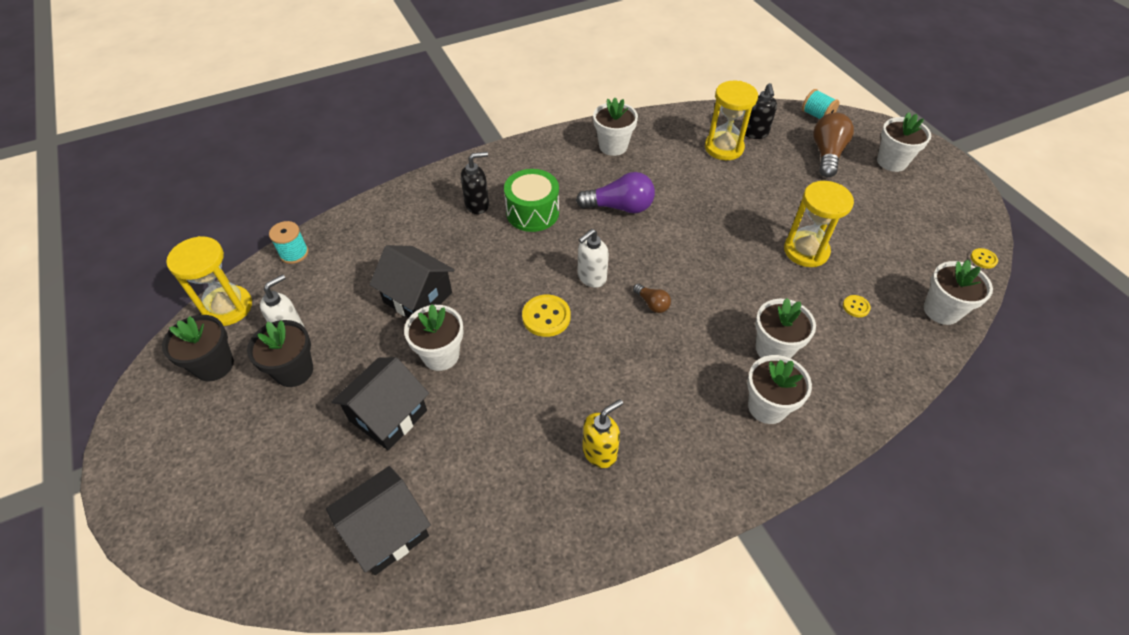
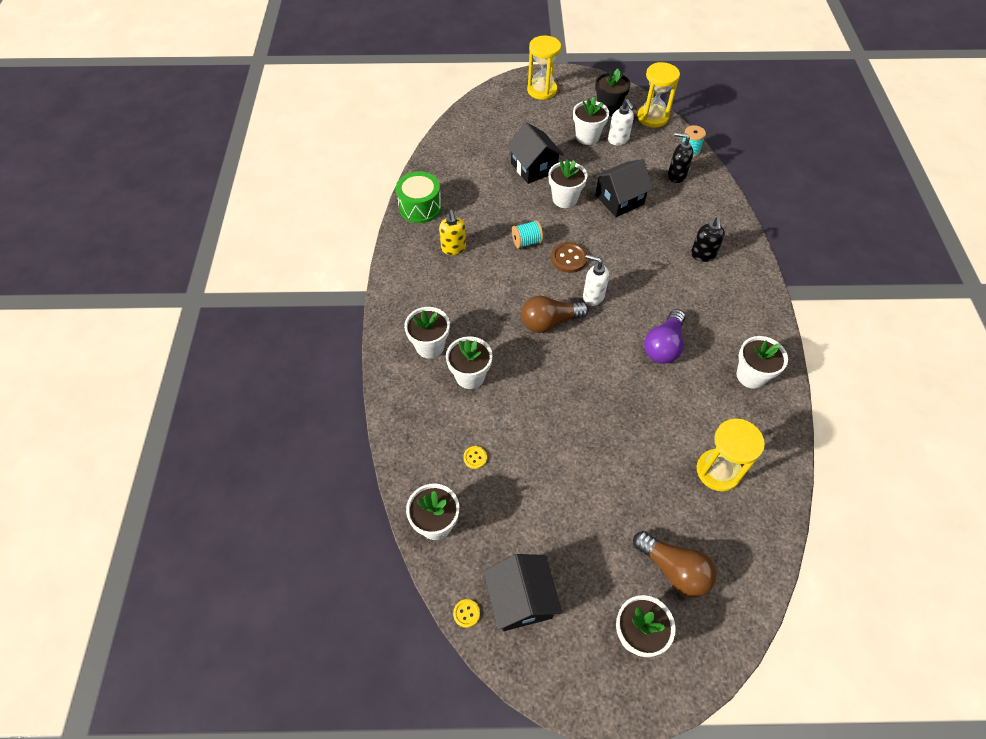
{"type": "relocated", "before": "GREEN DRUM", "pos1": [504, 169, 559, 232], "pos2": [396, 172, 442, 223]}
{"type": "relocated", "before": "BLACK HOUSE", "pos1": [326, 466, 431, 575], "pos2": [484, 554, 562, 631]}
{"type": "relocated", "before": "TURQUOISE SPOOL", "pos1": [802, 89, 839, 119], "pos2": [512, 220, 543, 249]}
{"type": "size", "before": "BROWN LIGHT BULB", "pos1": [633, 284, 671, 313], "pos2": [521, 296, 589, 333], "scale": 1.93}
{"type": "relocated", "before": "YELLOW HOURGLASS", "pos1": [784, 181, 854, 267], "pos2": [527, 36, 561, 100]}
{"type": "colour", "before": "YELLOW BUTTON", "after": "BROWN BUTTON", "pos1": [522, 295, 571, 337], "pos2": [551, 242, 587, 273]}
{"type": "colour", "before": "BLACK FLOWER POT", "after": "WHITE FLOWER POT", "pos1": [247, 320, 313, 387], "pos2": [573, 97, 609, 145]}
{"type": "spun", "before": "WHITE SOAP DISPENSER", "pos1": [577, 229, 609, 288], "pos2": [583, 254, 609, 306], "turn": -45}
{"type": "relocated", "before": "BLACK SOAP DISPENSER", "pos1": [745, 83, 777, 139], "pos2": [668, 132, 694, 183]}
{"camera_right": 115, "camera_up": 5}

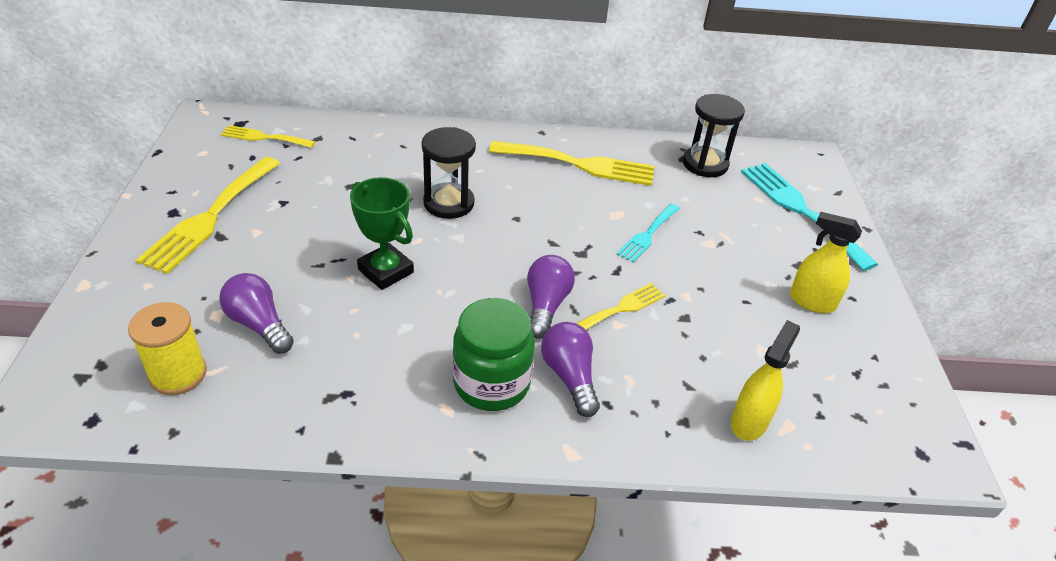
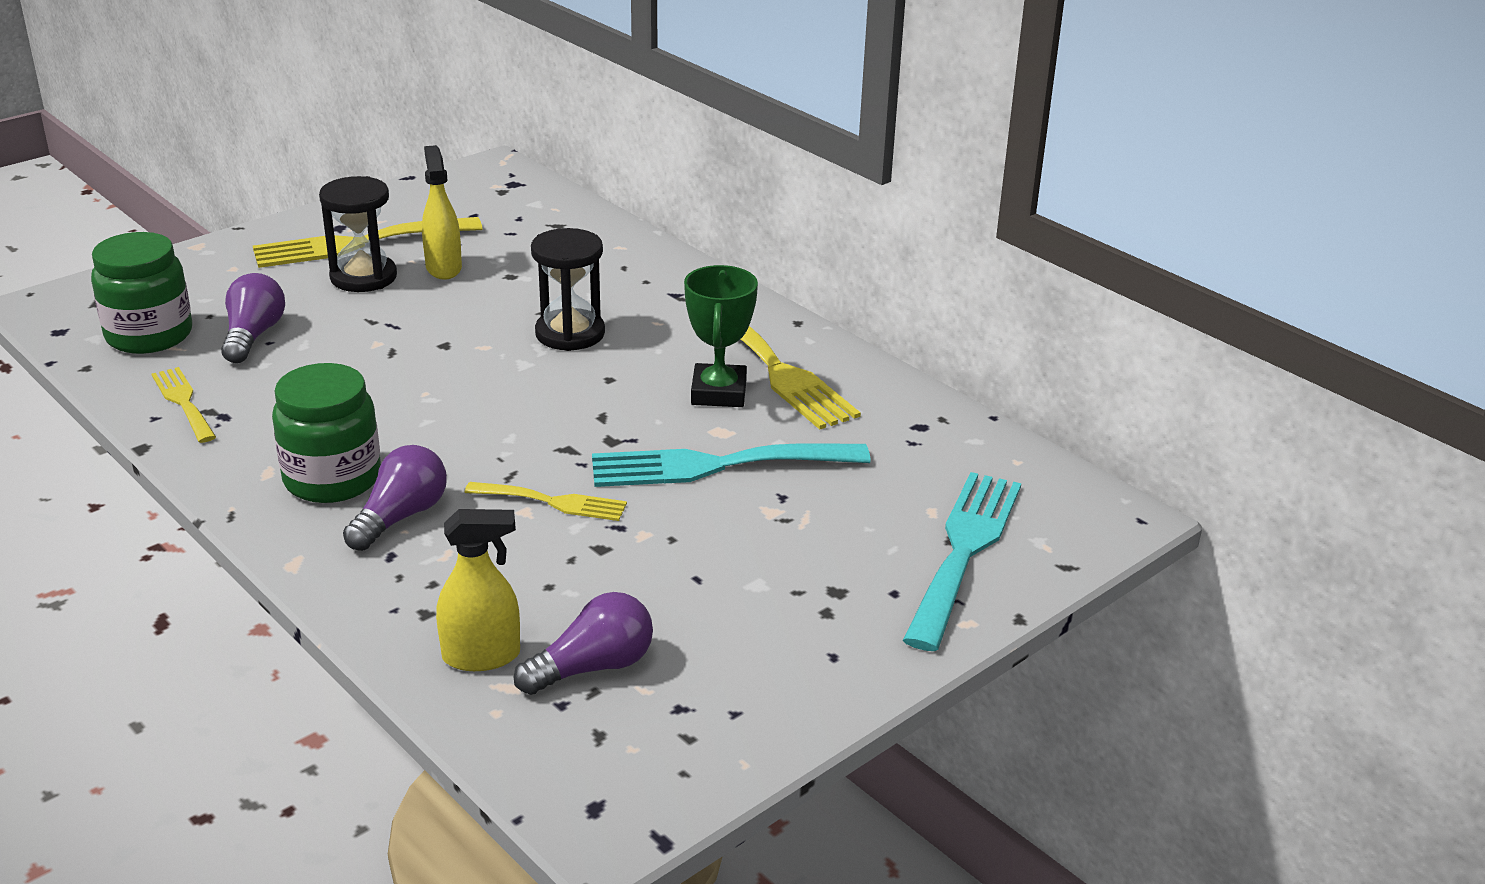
{"type": "exchanged", "before": "YELLOW SPOOL", "after": "GREEN JAR", "pos1": [128, 302, 207, 395], "pos2": [91, 232, 192, 354]}
{"type": "relocated", "before": "YELLOW FORK", "pos1": [221, 125, 315, 148], "pos2": [152, 367, 216, 443]}
{"type": "relocated", "before": "BLACK HOURGLASS", "pos1": [683, 94, 745, 177], "pos2": [319, 176, 397, 292]}
{"type": "relocated", "before": "YELLOW SPRAY BOTTLE", "pos1": [790, 212, 862, 313], "pos2": [422, 145, 462, 280]}
{"type": "relocated", "before": "PURPLE LIGHT BULB", "pos1": [527, 255, 575, 339], "pos2": [514, 592, 653, 695]}
{"type": "size", "before": "TURQUOISE FORK", "pos1": [617, 204, 680, 263], "pos2": [592, 443, 870, 487], "scale": 1.77}
{"type": "relocated", "before": "GREEN TROPHY", "pos1": [350, 177, 414, 290], "pos2": [684, 265, 758, 407]}
{"camera_right": 50, "camera_up": -10}

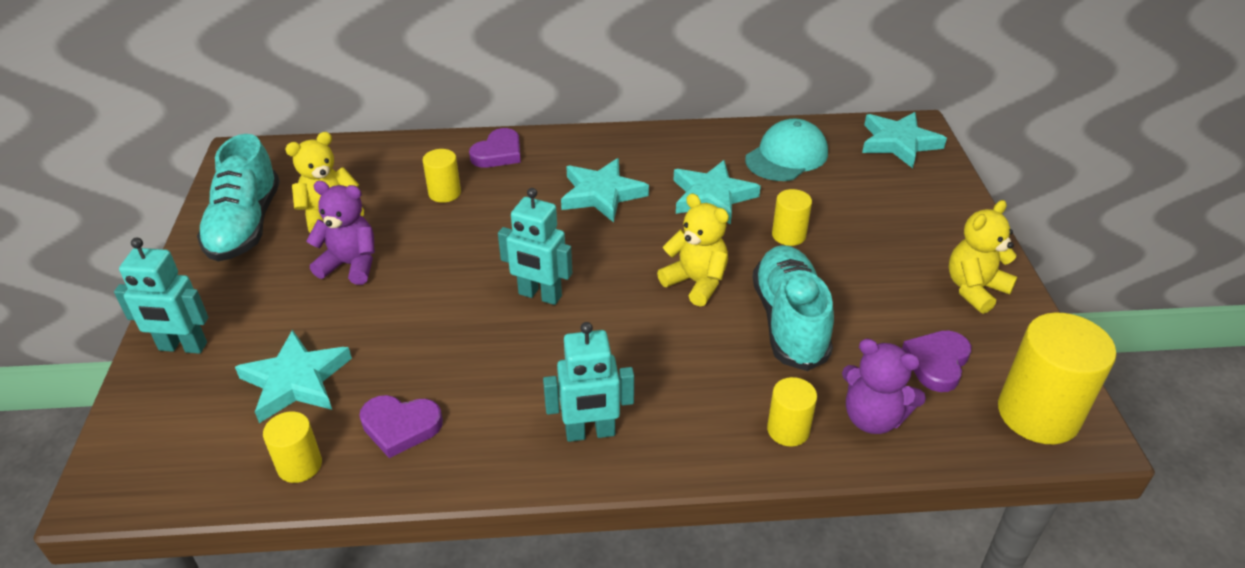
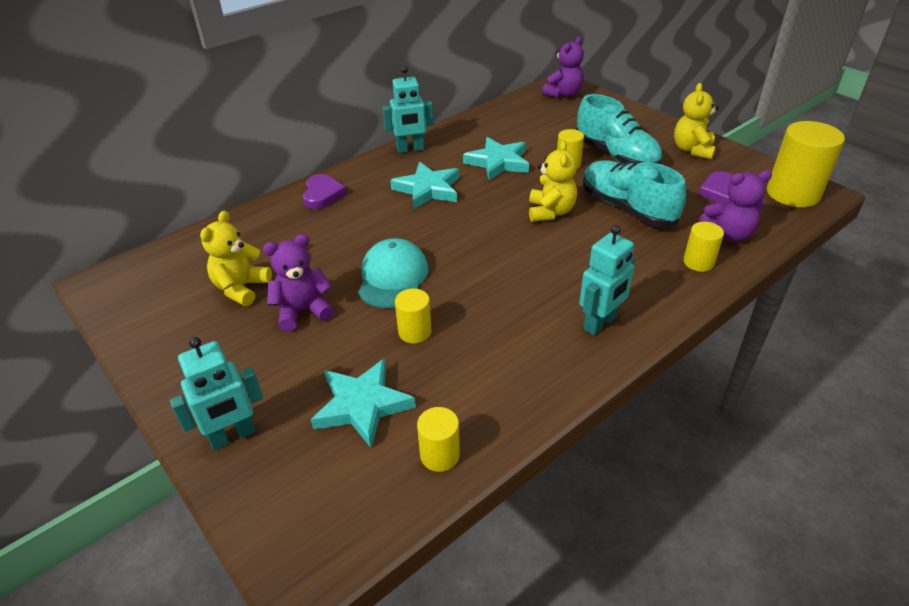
{"type": "relocated", "before": "TURQUOISE CAP", "pos1": [745, 119, 828, 181], "pos2": [358, 238, 428, 308]}
{"type": "relocated", "before": "TURQUOISE ROBOT", "pos1": [498, 188, 572, 305], "pos2": [383, 66, 433, 153]}
{"type": "relocated", "before": "YELLOW CYLINDER", "pos1": [423, 149, 461, 203], "pos2": [395, 288, 432, 343]}
{"type": "spun", "before": "YELLOW TEDDY BEAR", "pos1": [657, 194, 729, 306], "pos2": [529, 140, 577, 222], "turn": 90}
{"type": "exchanged", "before": "TURQUOISE STAR", "after": "PURPLE TEDDY BEAR", "pos1": [862, 112, 947, 168], "pos2": [542, 36, 584, 98]}
{"type": "relocated", "before": "TURQUOISE SHOE", "pos1": [197, 134, 280, 262], "pos2": [576, 94, 662, 164]}
{"type": "missing", "before": "PURPLE HEART", "pos1": [360, 395, 443, 458]}
{"camera_right": -35, "camera_up": 0}

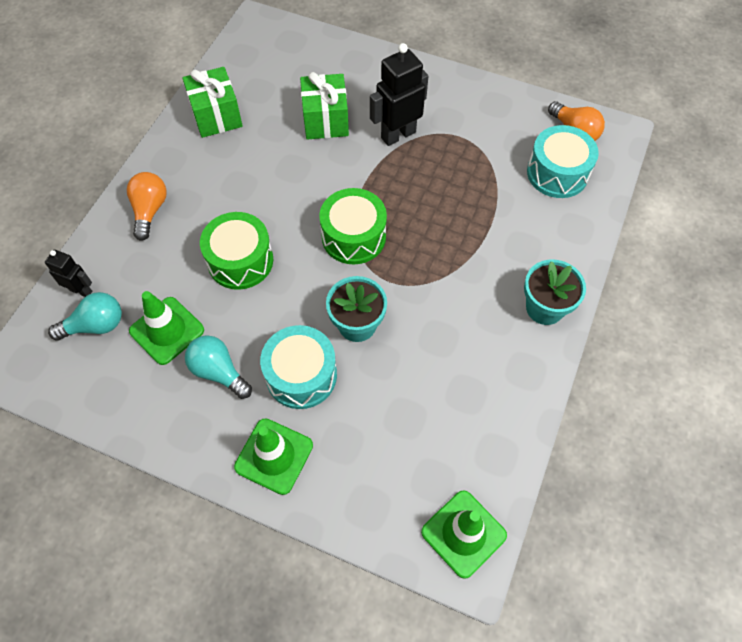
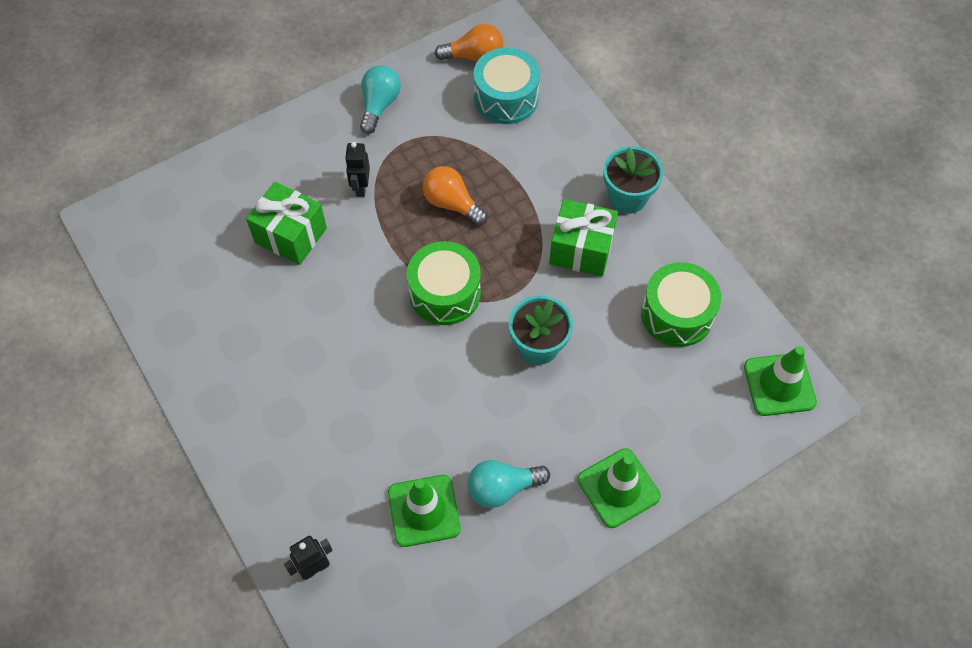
{"type": "size", "before": "BLACK ROBOT", "pos1": [370, 43, 428, 146], "pos2": [345, 142, 370, 197], "scale": 0.57}
{"type": "relocated", "before": "TURQUOISE LIGHT BULB", "pos1": [48, 292, 122, 341], "pos2": [360, 65, 401, 134]}
{"type": "relocated", "before": "ORANGE LIGHT BULB", "pos1": [127, 172, 167, 241], "pos2": [423, 166, 487, 226]}
{"type": "relocated", "before": "GREEN GIFT", "pos1": [182, 67, 243, 138], "pos2": [549, 199, 618, 277]}
{"type": "relocated", "before": "GREEN DRUM", "pos1": [200, 212, 273, 290], "pos2": [641, 262, 721, 347]}
{"type": "missing", "before": "TURQUOISE DRUM", "pos1": [260, 325, 337, 409]}
{"camera_right": -55, "camera_up": 0}

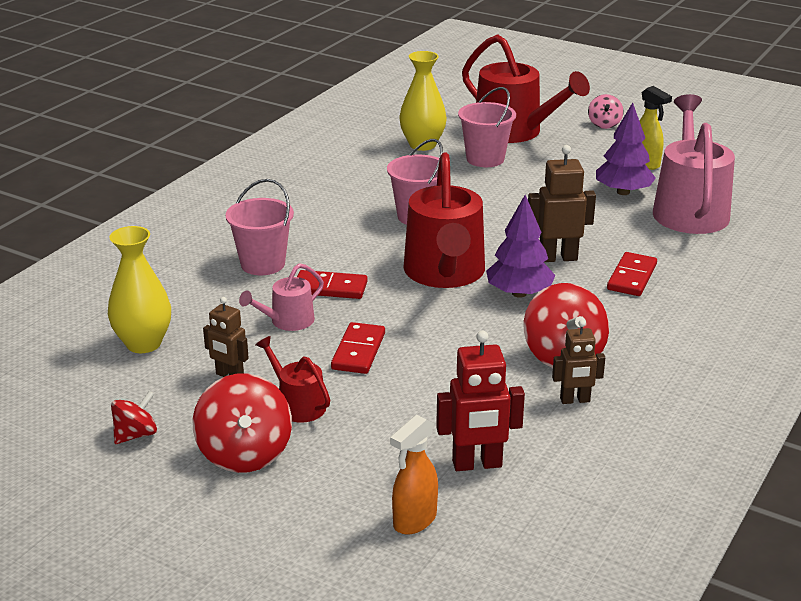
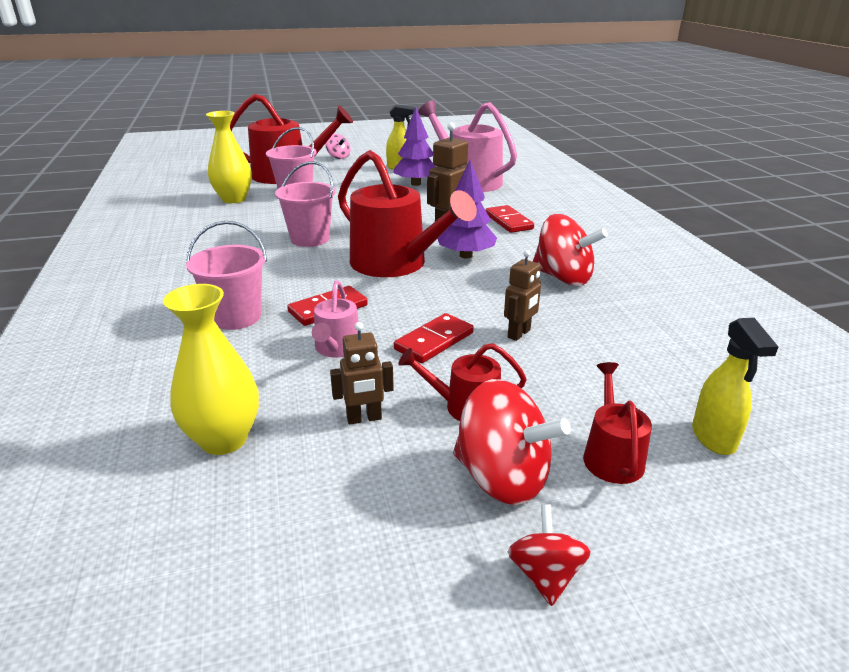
{"type": "spun", "before": "RED DOMINO", "pos1": [331, 322, 385, 374], "pos2": [394, 313, 474, 363], "turn": 75}
{"type": "relocated", "before": "BROWN ROBOT", "pos1": [552, 320, 605, 404], "pos2": [504, 250, 541, 341]}
{"type": "relocated", "before": "RED SPINNING TOP", "pos1": [111, 391, 157, 444], "pos2": [508, 504, 591, 606]}
{"type": "appeared", "after": "RED WATERING CAN", "pos2": [583, 362, 652, 484]}
{"type": "colour", "before": "ORANGE SPRAY BOTTLE", "after": "YELLOW SPRAY BOTTLE", "pos1": [390, 415, 438, 535], "pos2": [692, 318, 778, 455]}
{"type": "missing", "before": "RED ROBOT", "pos1": [436, 331, 525, 471]}
{"camera_right": -45, "camera_up": 0}

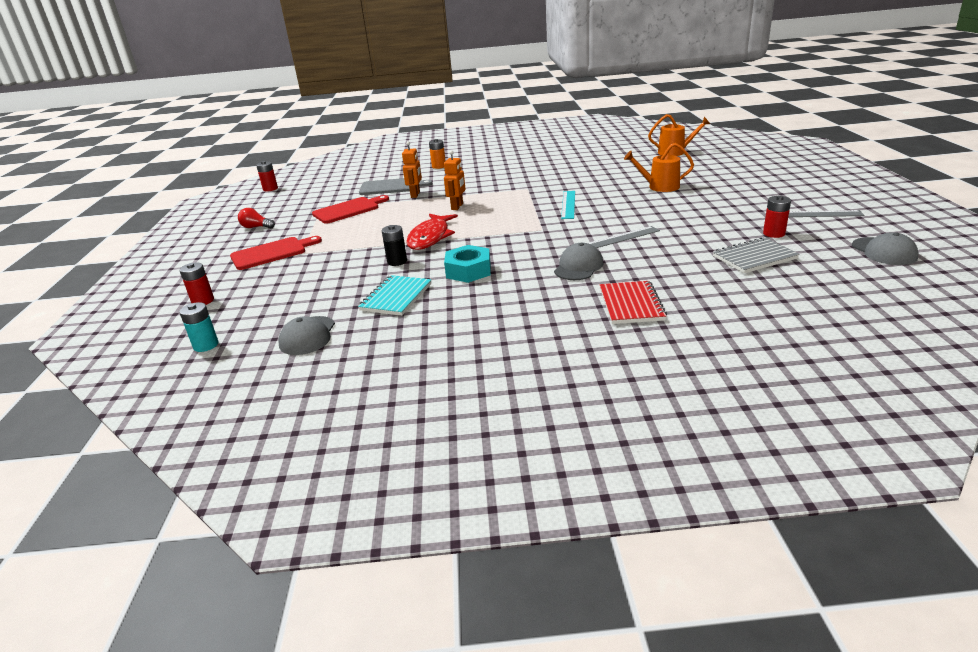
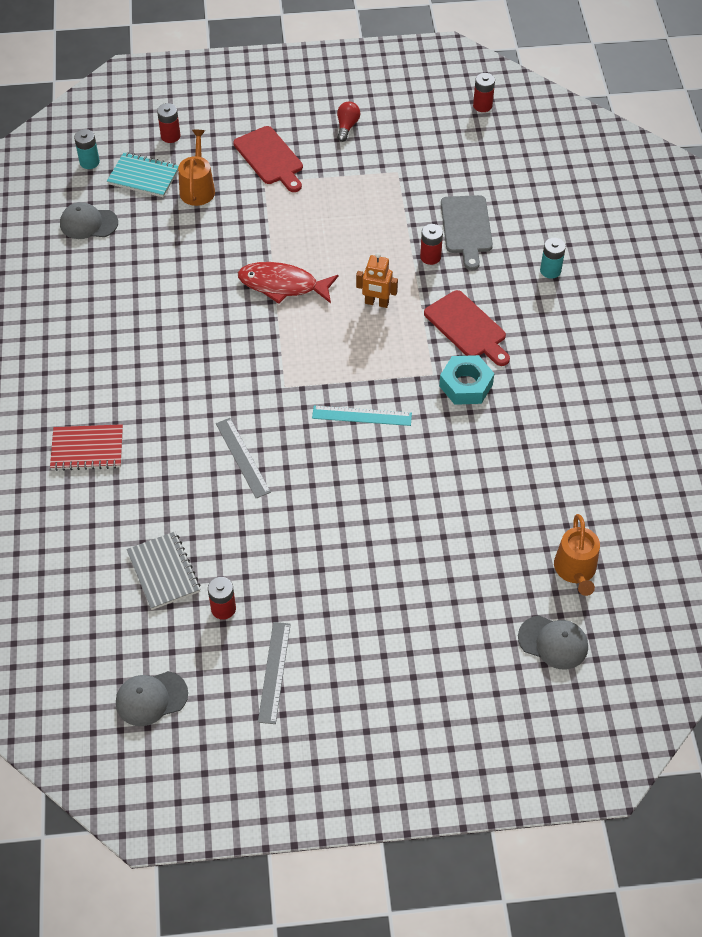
{"type": "relocated", "before": "TURQUOISE NOTEBOOK", "pos1": [358, 275, 431, 316], "pos2": [107, 152, 179, 197]}
{"type": "relocated", "before": "ORANGE WATERING CAN", "pos1": [624, 143, 694, 192], "pos2": [178, 130, 215, 206]}
{"type": "exchanged", "before": "ORANGE ROBOT", "after": "RED BATTERY", "pos1": [402, 141, 422, 198], "pos2": [420, 224, 443, 265]}
{"type": "relocated", "before": "RED CUTTING BOARD", "pos1": [312, 195, 389, 224], "pos2": [424, 290, 510, 366]}
{"type": "relocated", "before": "TURQUOISE NUT", "pos1": [444, 245, 491, 283], "pos2": [439, 355, 494, 405]}
{"type": "relocated", "before": "GREY CAP", "pos1": [554, 243, 604, 280], "pos2": [518, 615, 588, 669]}
{"type": "colour", "before": "ORANGE BATTERY", "after": "TURQUOISE BATTERY", "pos1": [429, 139, 446, 169], "pos2": [540, 238, 566, 279]}
{"type": "missing", "before": "BLACK BATTERY", "pos1": [382, 225, 407, 266]}
{"camera_right": 85, "camera_up": 25}

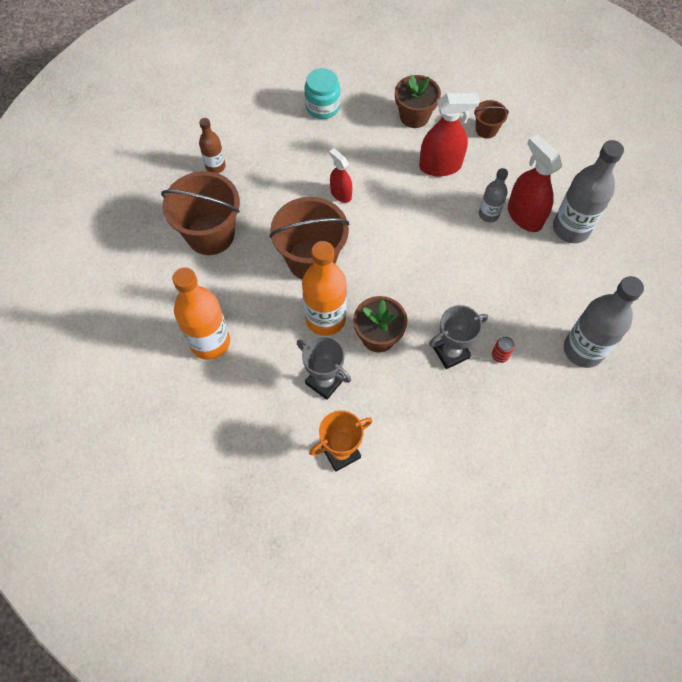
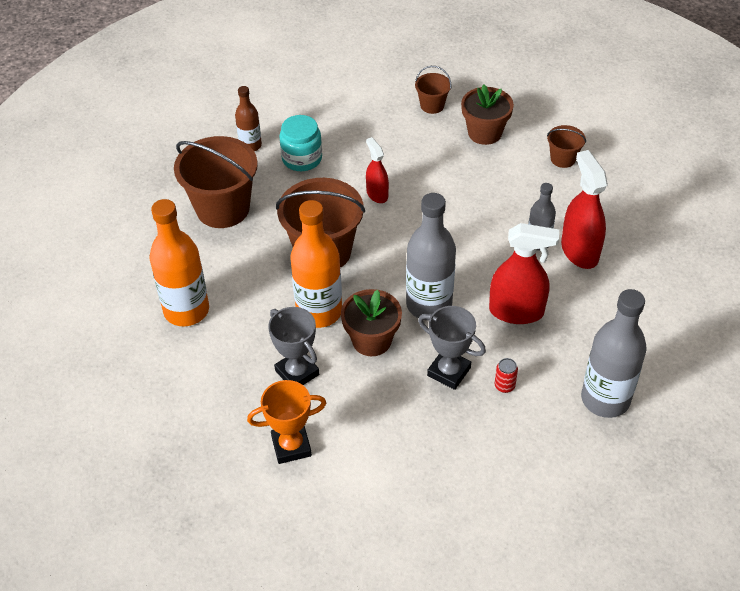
{"type": "relocated", "before": "TURQUOISE JAR", "pos1": [304, 68, 340, 119], "pos2": [279, 115, 322, 171]}
{"type": "relocated", "before": "GREY BOTTLE", "pos1": [553, 140, 624, 243], "pos2": [406, 193, 456, 320]}
{"type": "appeared", "after": "BROWN BUCKET", "pos2": [415, 66, 451, 114]}
{"type": "spun", "before": "GREY TROPHY", "pos1": [429, 305, 488, 369], "pos2": [418, 306, 486, 390], "turn": 45}
{"type": "relocated", "before": "RED SPRAY BOTTLE", "pos1": [419, 93, 479, 177], "pos2": [489, 223, 559, 324]}
{"camera_right": 15, "camera_up": -15}

